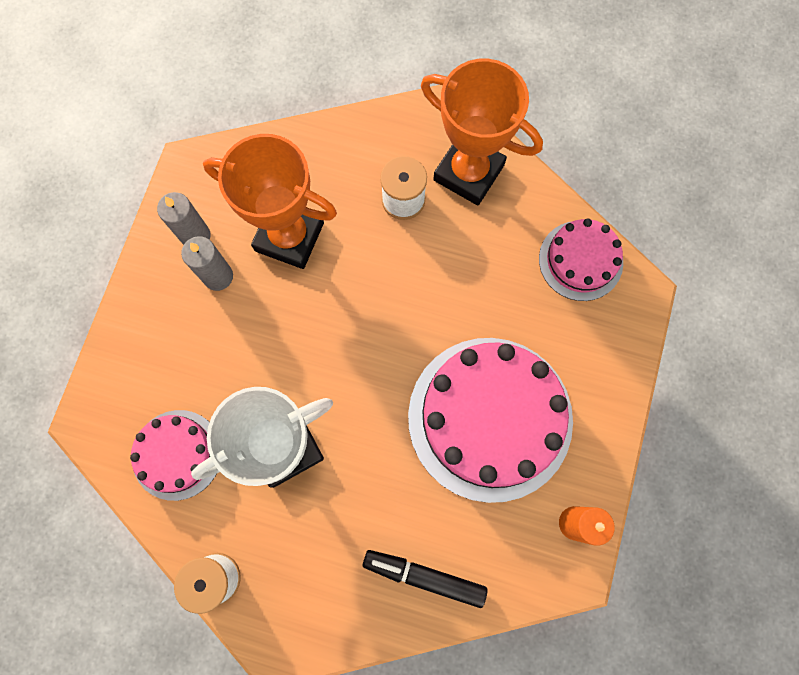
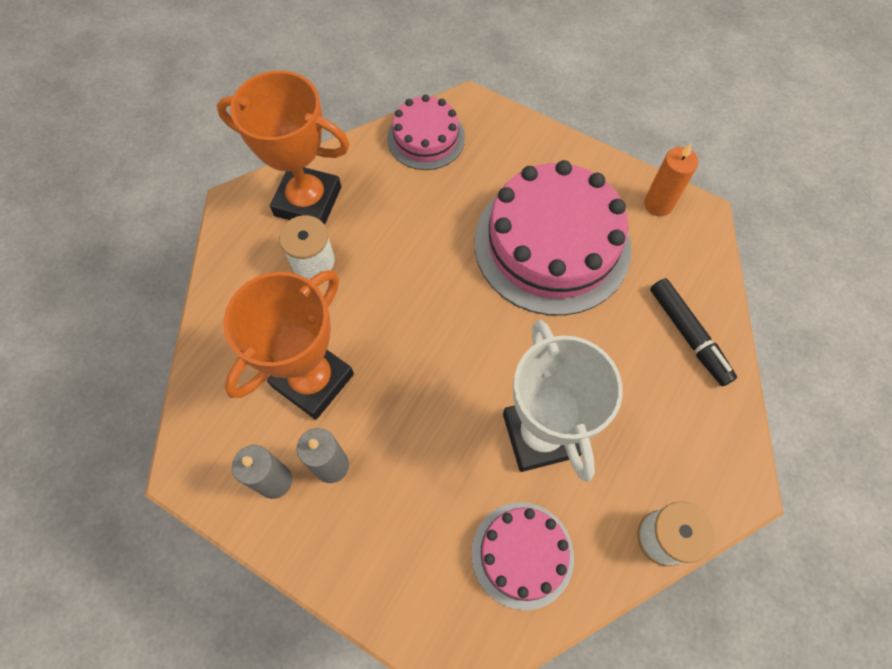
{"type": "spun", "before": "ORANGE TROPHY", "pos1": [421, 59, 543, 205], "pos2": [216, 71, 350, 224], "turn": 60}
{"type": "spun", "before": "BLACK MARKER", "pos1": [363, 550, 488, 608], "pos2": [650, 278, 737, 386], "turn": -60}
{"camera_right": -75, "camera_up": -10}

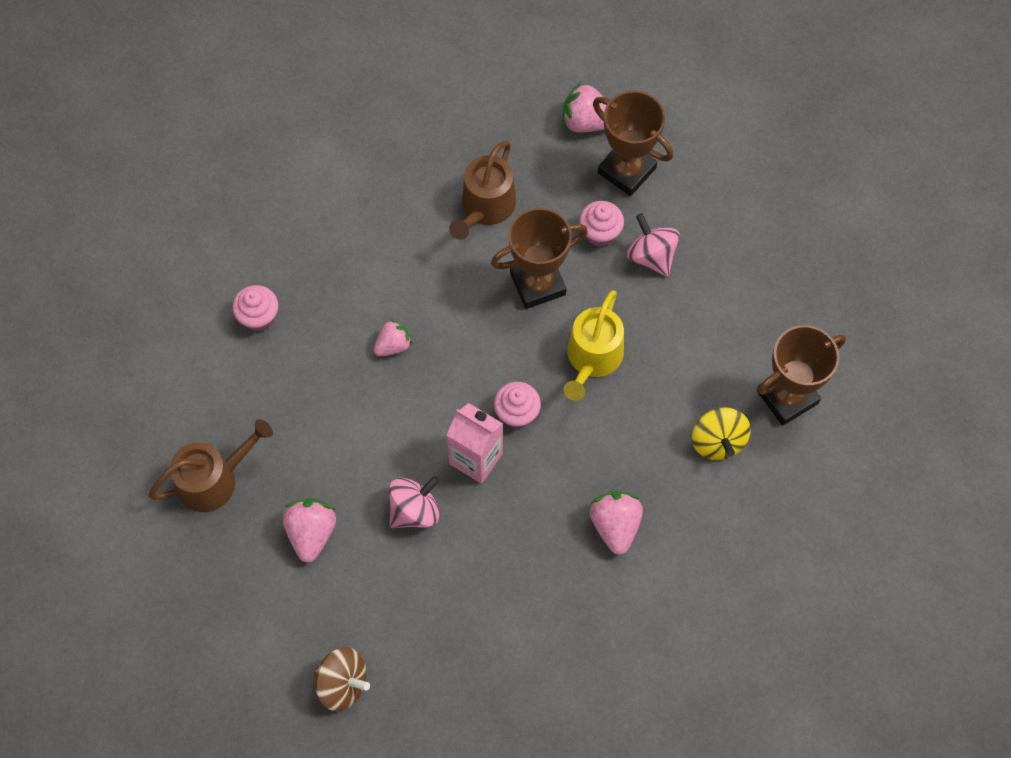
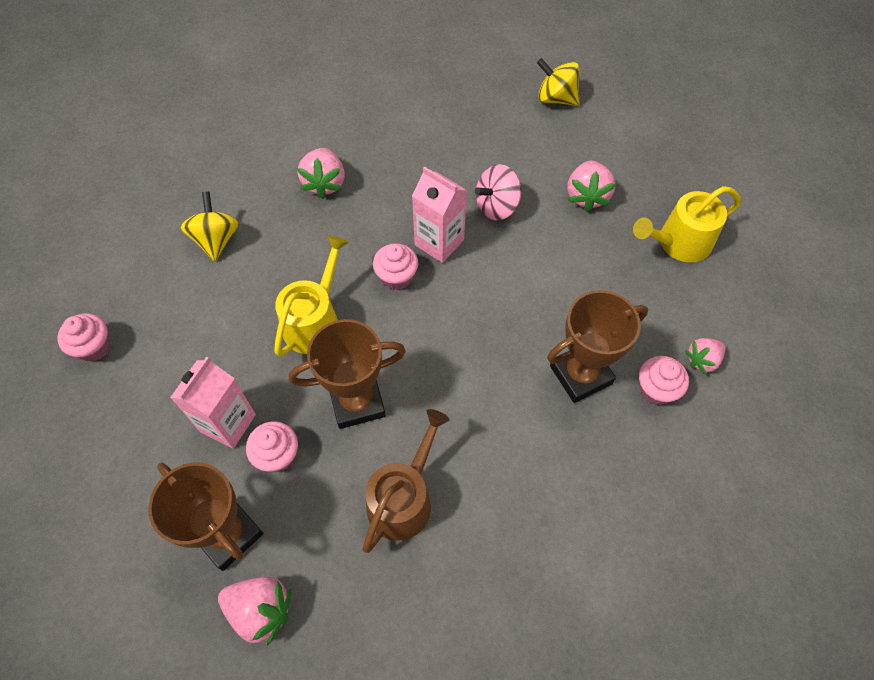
{"type": "appeared", "after": "PINK CUPCAKE", "pos2": [57, 313, 110, 362]}
{"type": "exchanged", "before": "PINK SPINNING TOP", "after": "PINK CARTON", "pos1": [627, 213, 680, 277], "pos2": [170, 356, 256, 449]}
{"type": "colour", "before": "BROWN SPINNING TOP", "after": "YELLOW SPINNING TOP", "pos1": [314, 647, 370, 711], "pos2": [537, 58, 580, 106]}
{"type": "relocated", "before": "BROWN TROPHY", "pos1": [757, 325, 846, 426], "pos2": [547, 290, 648, 403]}
{"type": "colour", "before": "BROWN WATERING CAN", "after": "YELLOW WATERING CAN", "pos1": [148, 419, 273, 512], "pos2": [633, 186, 741, 263]}
{"type": "relocated", "before": "PINK STRAWBERRY", "pos1": [374, 319, 412, 356], "pos2": [685, 338, 725, 374]}
{"camera_right": -175, "camera_up": -5}

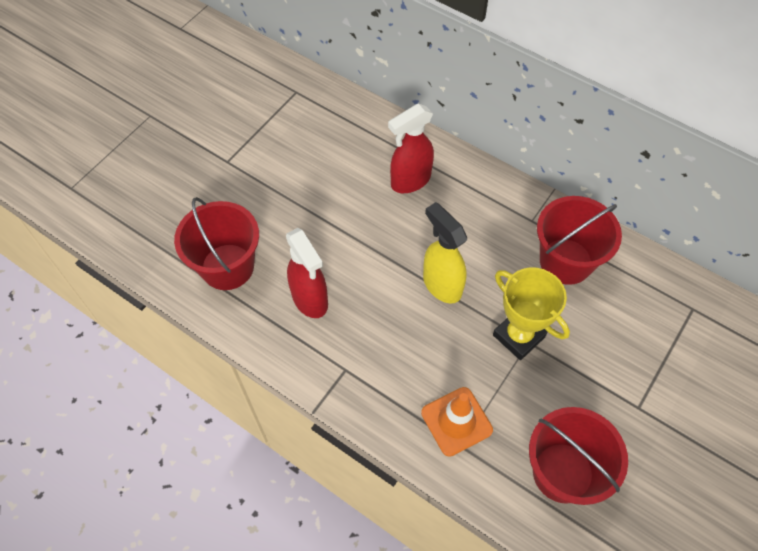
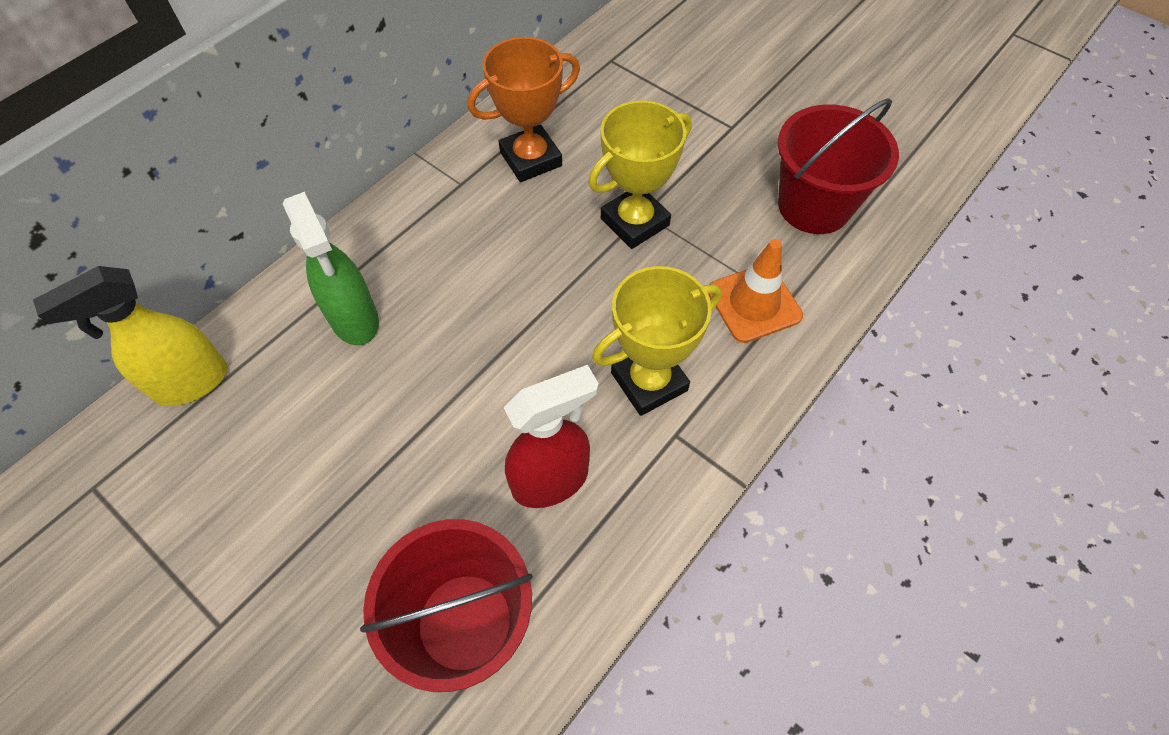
{"type": "relocated", "before": "YELLOW SPRAY BOTTLE", "pos1": [423, 202, 467, 304], "pos2": [33, 266, 228, 406]}
{"type": "colour", "before": "RED SPRAY BOTTLE", "after": "GREEN SPRAY BOTTLE", "pos1": [388, 104, 434, 193], "pos2": [283, 192, 379, 345]}
{"type": "exchanged", "before": "RED BUCKET", "after": "ORANGE TROPHY", "pos1": [537, 196, 622, 285], "pos2": [468, 37, 580, 182]}
{"type": "appeared", "after": "YELLOW TROPHY", "pos2": [592, 266, 722, 416]}
{"camera_right": -85, "camera_up": 0}

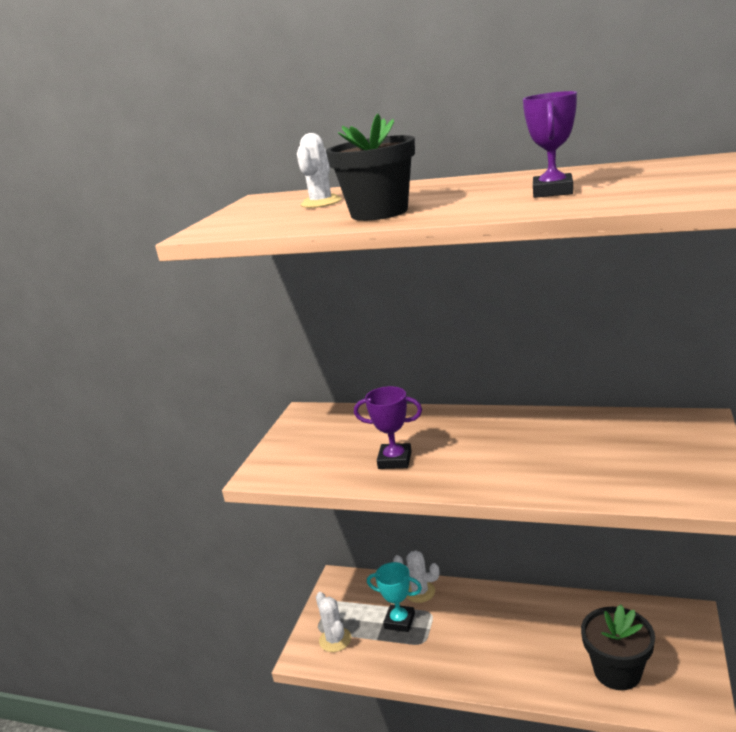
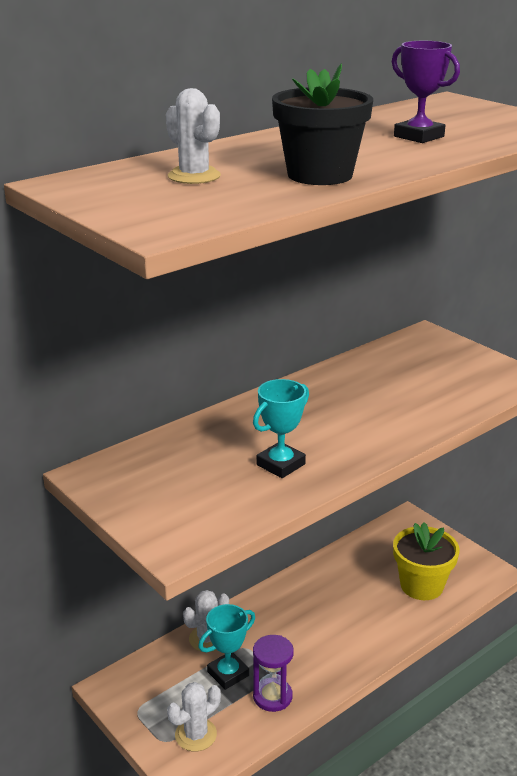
{"type": "spun", "before": "WHITE CACTUS", "pos1": [316, 592, 351, 652], "pos2": [167, 682, 221, 752], "turn": -45}
{"type": "colour", "before": "PURPLE TROPHY", "after": "TURQUOISE TROPHY", "pos1": [354, 386, 422, 469], "pos2": [253, 379, 309, 478]}
{"type": "appeared", "after": "PURPLE HOURGLASS", "pos2": [253, 635, 294, 712]}
{"type": "colour", "before": "BLACK FLOWER POT", "after": "YELLOW FLOWER POT", "pos1": [581, 605, 655, 690], "pos2": [393, 522, 460, 600]}
{"camera_right": -60, "camera_up": 5}

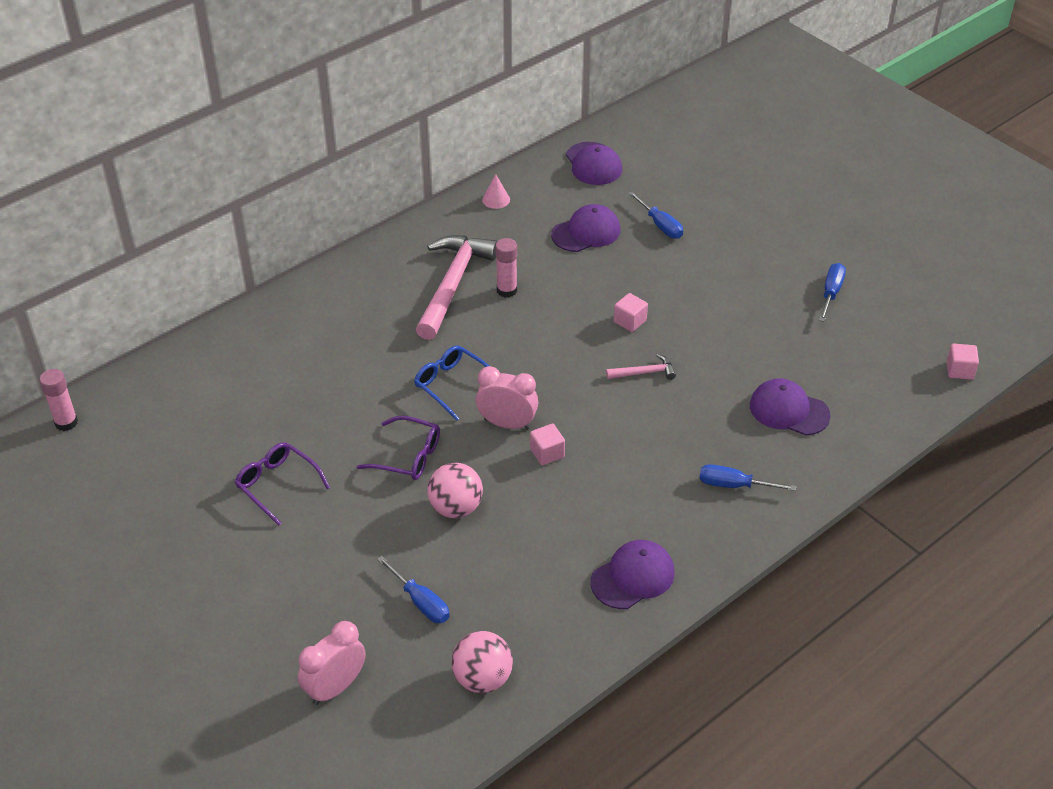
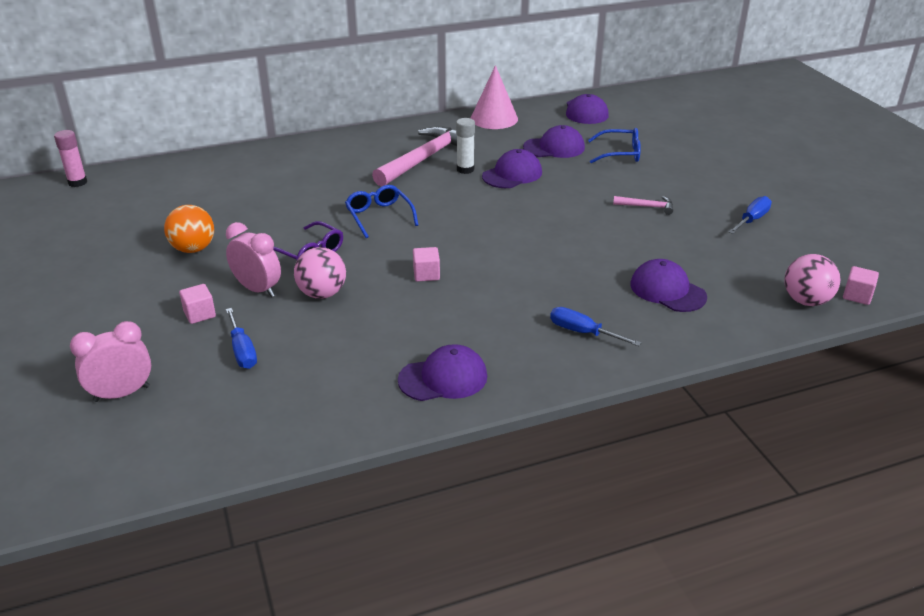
{"type": "exchanged", "before": "PURPLE GLASSES", "after": "ORANGE BALL", "pos1": [235, 442, 330, 526], "pos2": [164, 205, 214, 253]}
{"type": "relocated", "before": "PINK CUBE", "pos1": [614, 293, 648, 332], "pos2": [179, 284, 216, 324]}
{"type": "relocated", "before": "PINK CLOCK", "pos1": [476, 366, 538, 430], "pos2": [226, 222, 281, 297]}
{"type": "colour", "before": "PINK GLUE STICK", "after": "WHITE GLUE STICK", "pos1": [495, 238, 517, 298], "pos2": [456, 118, 475, 174]}
{"type": "size", "before": "PINK CONE", "pos1": [482, 174, 510, 209], "pos2": [471, 65, 518, 129], "scale": 2.06}
{"type": "appeared", "after": "PURPLE CAP", "pos2": [482, 149, 542, 188]}
{"type": "exchanged", "before": "BLUE SCREWDRIVER", "after": "BLUE GLASSES", "pos1": [628, 191, 683, 239], "pos2": [588, 128, 641, 163]}
{"type": "relocated", "before": "PINK HAMMER", "pos1": [606, 354, 676, 380], "pos2": [613, 196, 673, 215]}
{"type": "relocated", "before": "PINK BALL", "pos1": [451, 631, 513, 693], "pos2": [784, 254, 840, 306]}
{"camera_right": 20, "camera_up": -10}

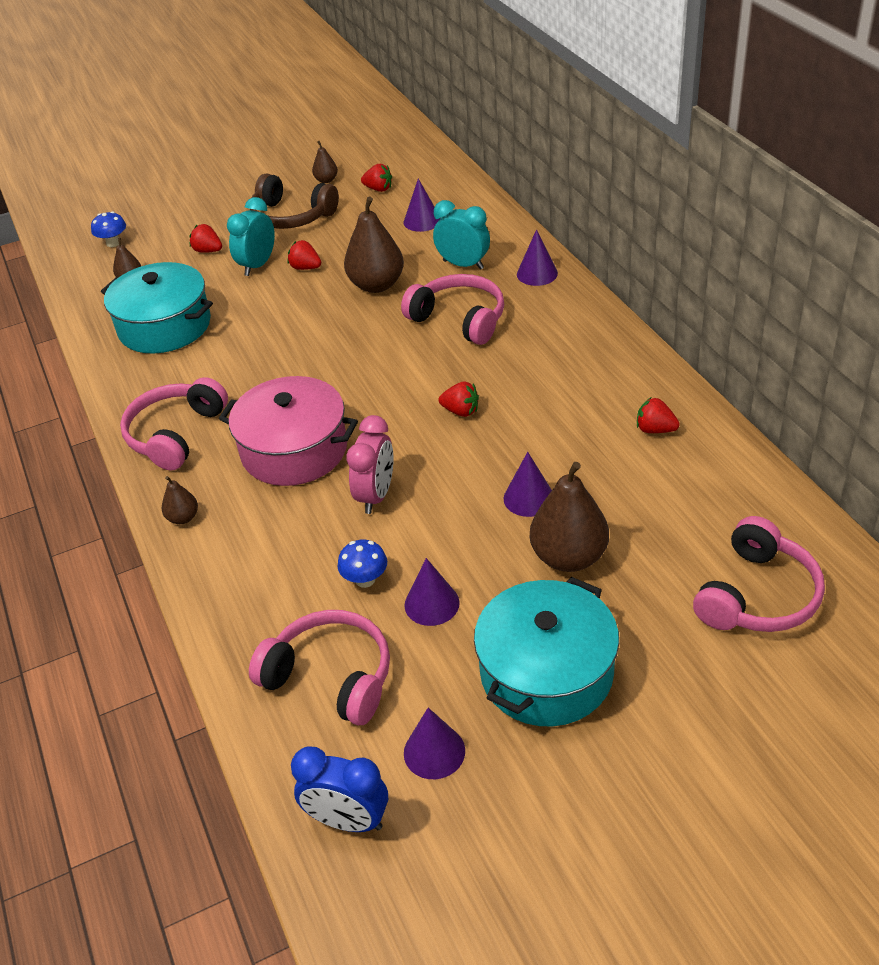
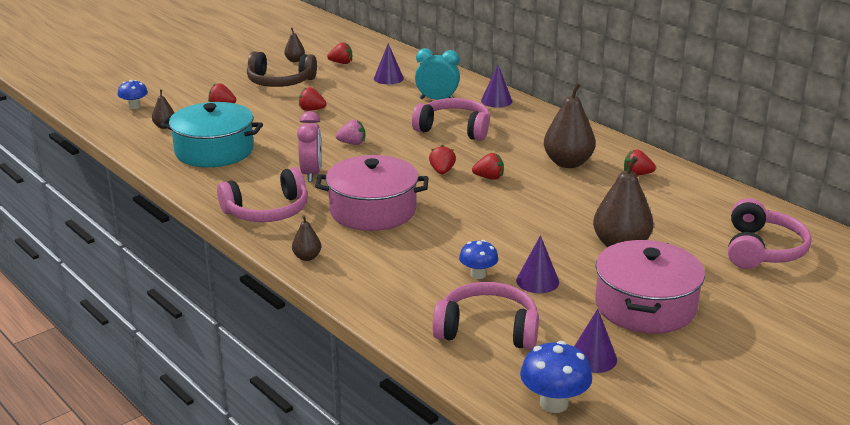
{"type": "spun", "before": "PINK HEADPHONES", "pos1": [120, 377, 228, 471], "pos2": [217, 167, 308, 222], "turn": -120}
{"type": "relocated", "before": "PINK CLOCK", "pos1": [347, 415, 393, 514], "pos2": [297, 111, 322, 182]}
{"type": "appeared", "after": "PINK STRAWBERRY", "pos2": [336, 120, 365, 145]}
{"type": "appeared", "after": "RED STRAWBERRY", "pos2": [429, 145, 456, 174]}
{"type": "exchanged", "before": "BLUE CLOCK", "after": "BLUE MUSHROOM", "pos1": [291, 747, 388, 832], "pos2": [520, 341, 592, 413]}
{"type": "relocated", "before": "BROWN PEAR", "pos1": [344, 197, 404, 293], "pos2": [544, 83, 596, 168]}
{"type": "colour", "before": "TURQUOISE POT", "after": "PINK POT", "pos1": [474, 577, 619, 727], "pos2": [595, 240, 705, 334]}
{"type": "missing", "before": "TURQUOISE CLOCK", "pos1": [227, 197, 275, 276]}
{"type": "missing", "before": "PURPLE CONE", "pos1": [504, 452, 552, 517]}
{"camera_right": -20, "camera_up": -15}

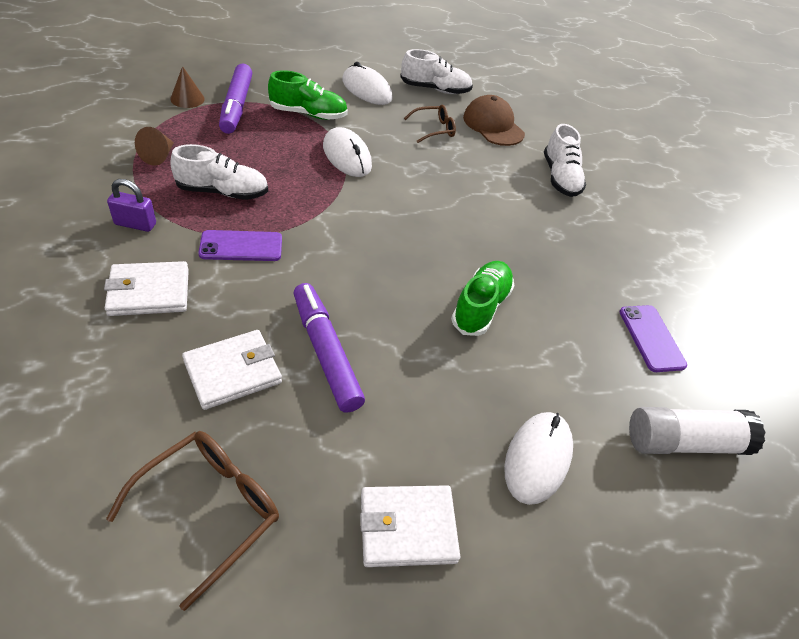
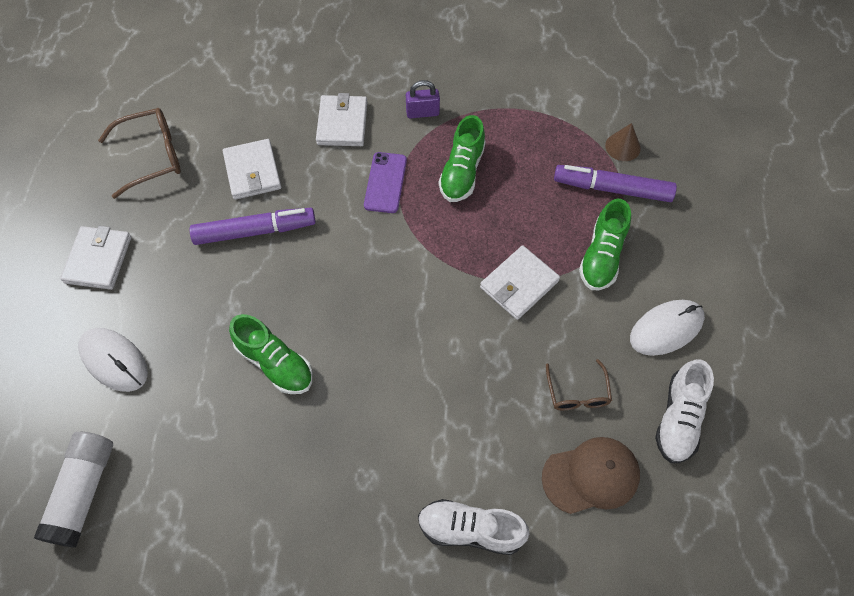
{"type": "spun", "before": "BROWN GLASSES", "pos1": [106, 431, 279, 611], "pos2": [98, 108, 181, 199], "turn": -75}
{"type": "spun", "before": "PURPLE PADLOCK", "pos1": [107, 179, 156, 232], "pos2": [406, 80, 440, 119], "turn": 60}
{"type": "colour", "before": "WHITE SHOE", "after": "GREEN SHOE", "pos1": [170, 144, 268, 200], "pos2": [439, 115, 486, 202]}
{"type": "exchanged", "before": "WHITE MOUSE", "after": "WHITE WALLET", "pos1": [323, 127, 372, 177], "pos2": [480, 245, 560, 320]}
{"type": "missing", "before": "BROWN CONE", "pos1": [135, 127, 174, 166]}
{"type": "missing", "before": "PURPLE PHONE", "pos1": [620, 305, 687, 372]}
{"camera_right": 110, "camera_up": 15}

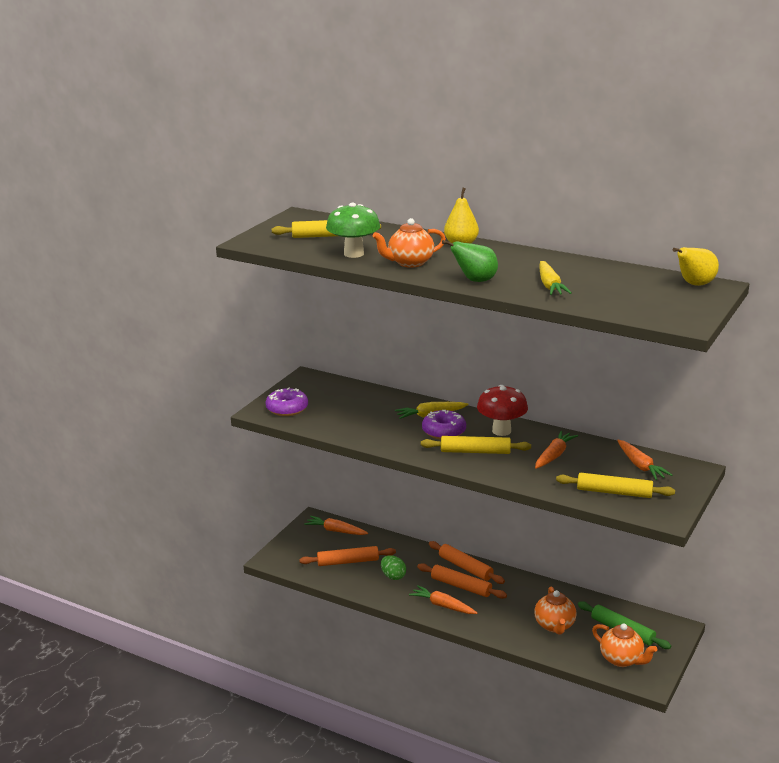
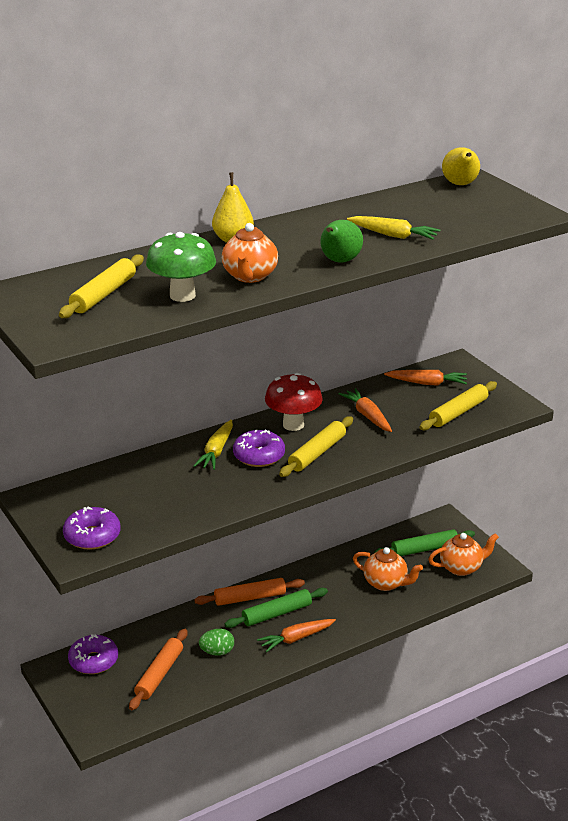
{"type": "exchanged", "before": "ORANGE CARROT", "after": "PURPLE DONUT", "pos1": [304, 516, 368, 535], "pos2": [68, 634, 118, 674]}
{"type": "colour", "before": "ORANGE ROLLING PIN", "after": "GREEN ROLLING PIN", "pos1": [417, 563, 507, 599], "pos2": [225, 588, 328, 628]}
{"camera_right": -60, "camera_up": 5}

